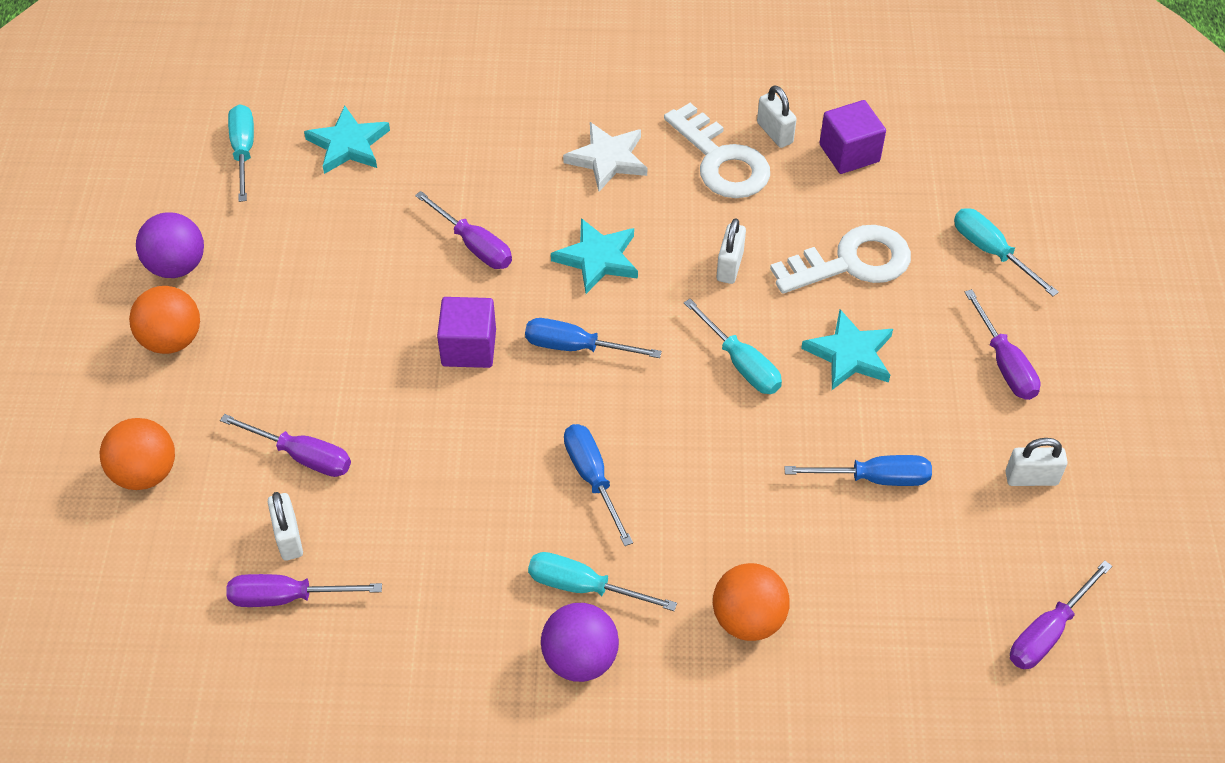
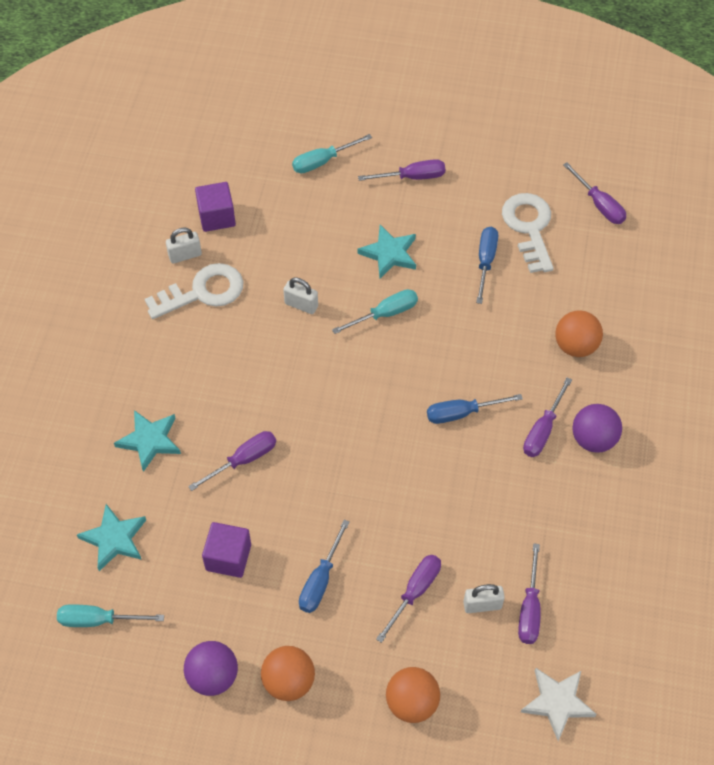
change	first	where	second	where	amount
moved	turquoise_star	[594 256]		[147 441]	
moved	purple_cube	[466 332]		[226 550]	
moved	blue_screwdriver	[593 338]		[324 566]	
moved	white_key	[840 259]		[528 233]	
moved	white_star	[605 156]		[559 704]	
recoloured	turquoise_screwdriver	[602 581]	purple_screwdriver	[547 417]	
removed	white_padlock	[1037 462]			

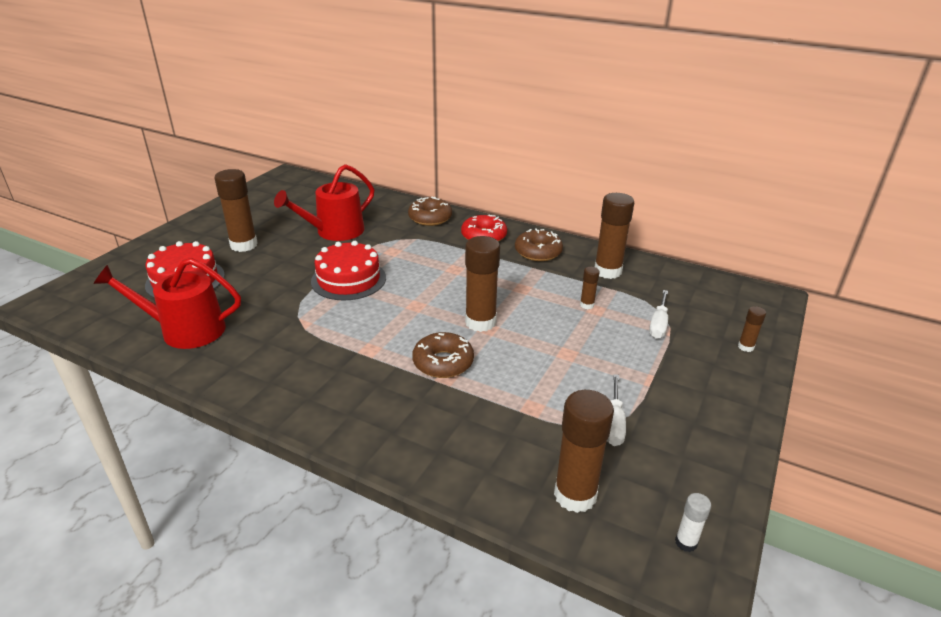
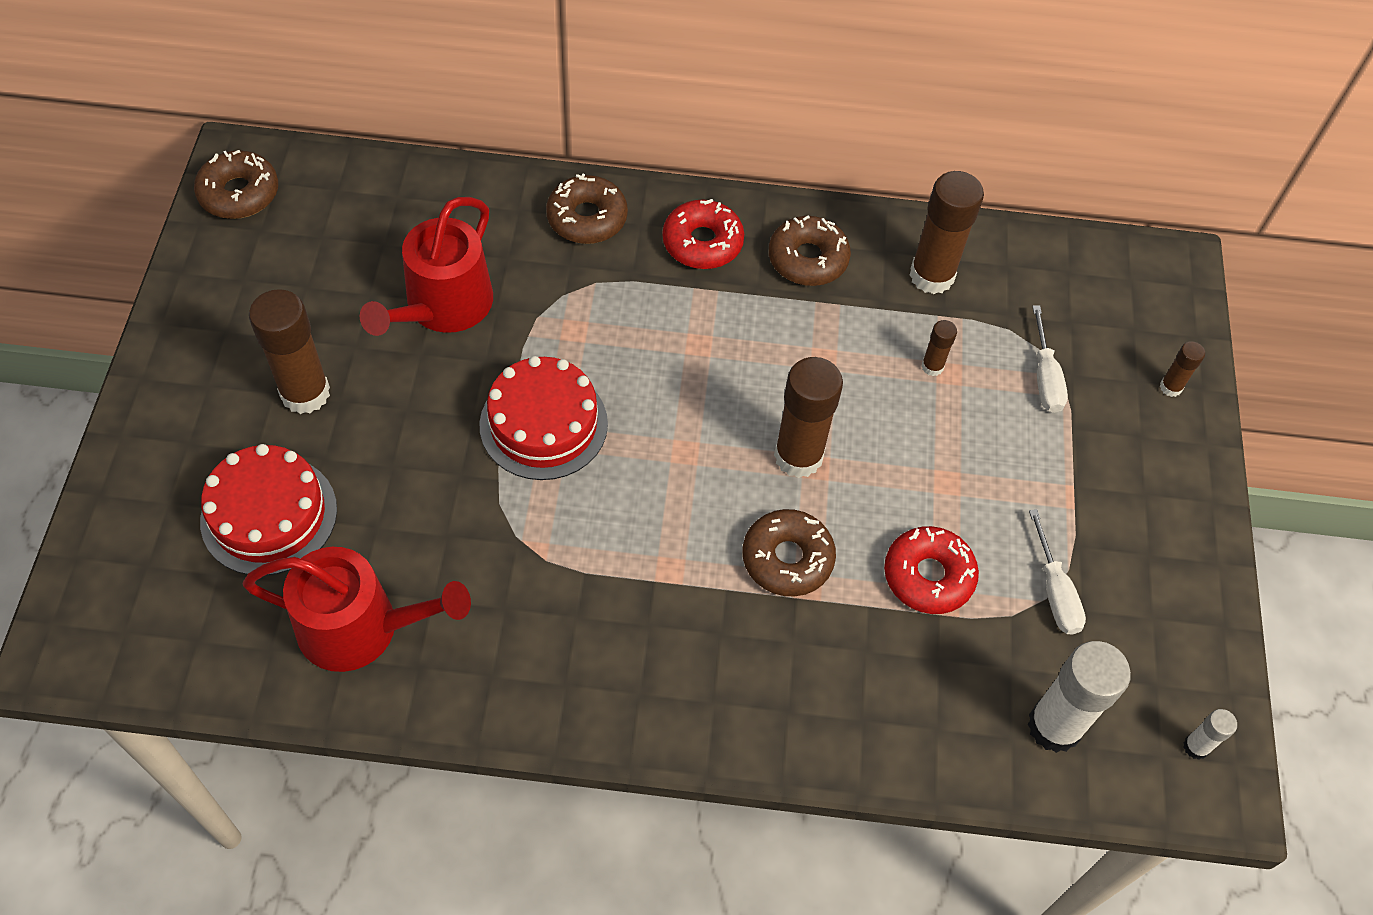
change	first	where	second	where	amount
added			brown_donut	[236 184]	
turned	red_watering_can	[167 303]		[356 609]	150 degrees counterclockwise
added			red_donut	[931 570]	
recoloured	brown_glue_stick	[584 451]	white_glue_stick	[1079 697]	

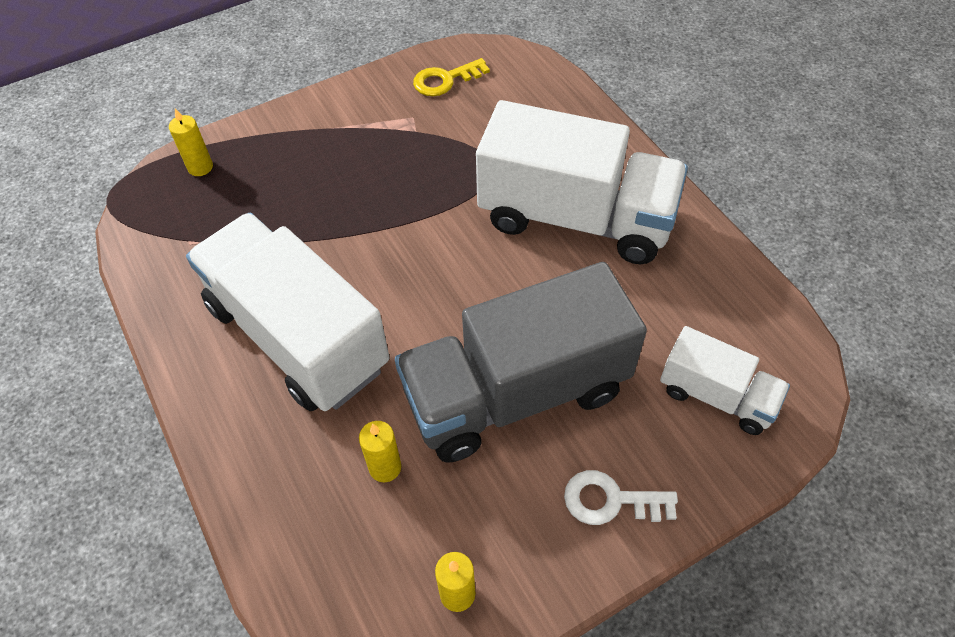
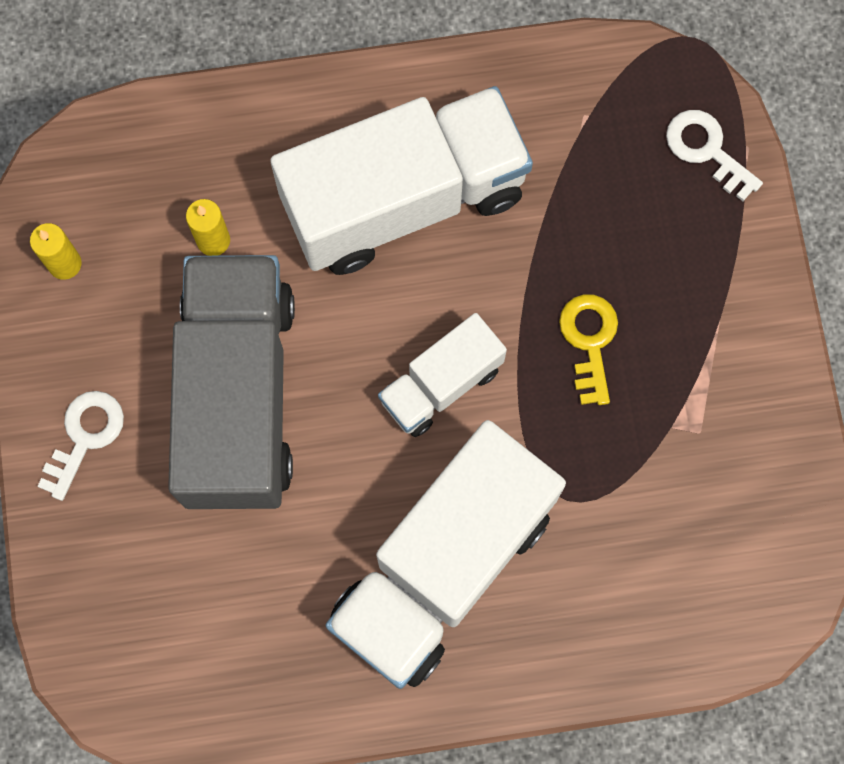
change	first	where	second	where	amount
moved	white_truck	[725 380]		[442 375]	
moved	yellow_key	[451 77]		[588 349]	
replaced	yellow_candle	[191 142]	white_key	[714 155]	

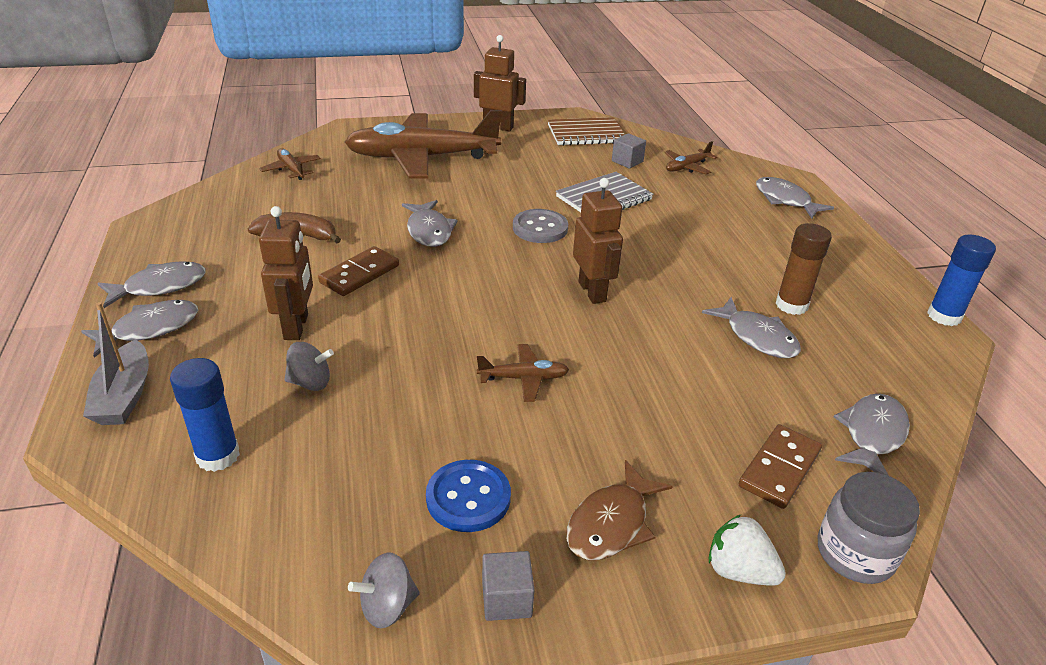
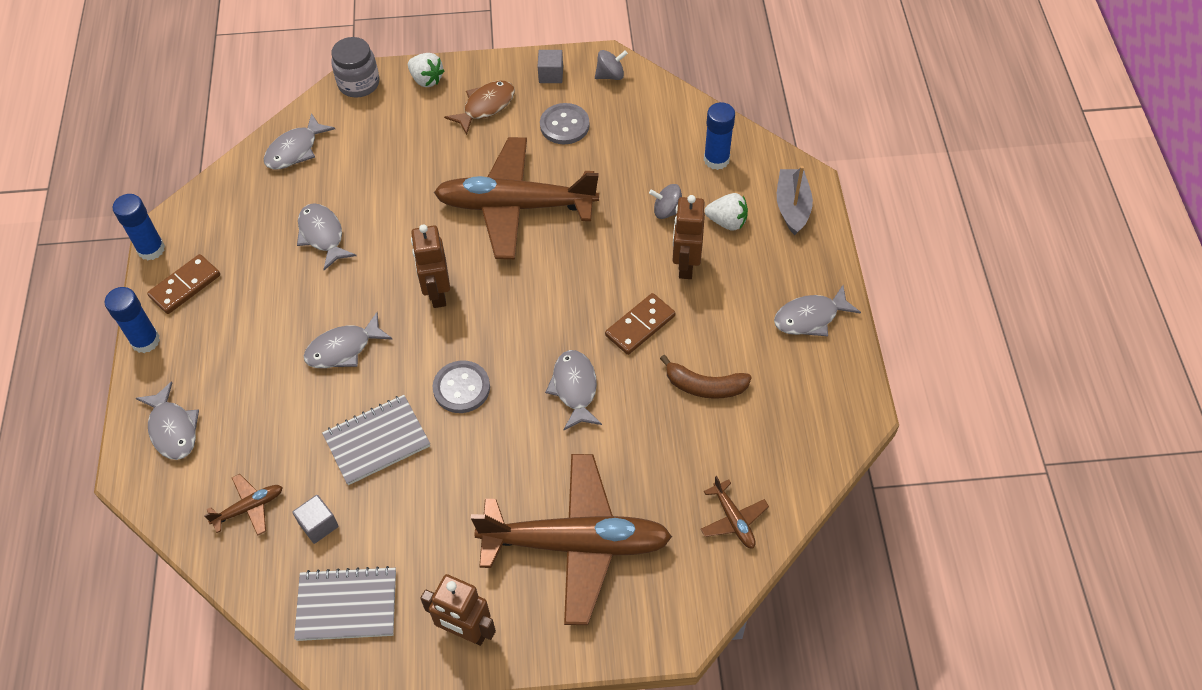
change	first	where	second	where	amount
added			blue_glue_stick	[132 320]	
moved	brown_domino	[780 466]		[183 284]	
recoloured	brown_notebook	[586 131]	grey_notebook	[345 603]	
moved	grey_fish	[139 329]		[348 340]	
resized	brown_plane	[523 373]		[516 198]	x2.45
recoloured	blue_button	[468 496]	grey_button	[565 123]	
added			white_strawberry	[726 212]	
removed	brown_glue_stick	[803 269]			

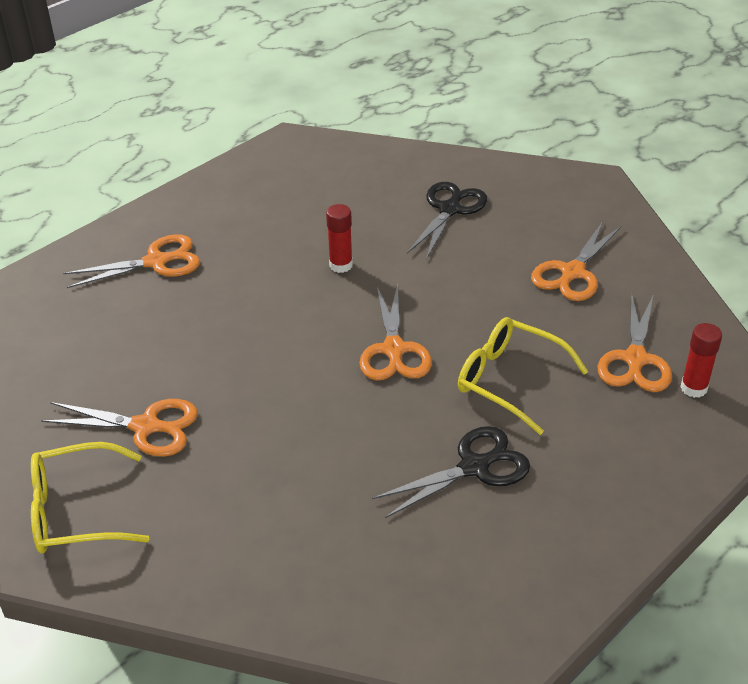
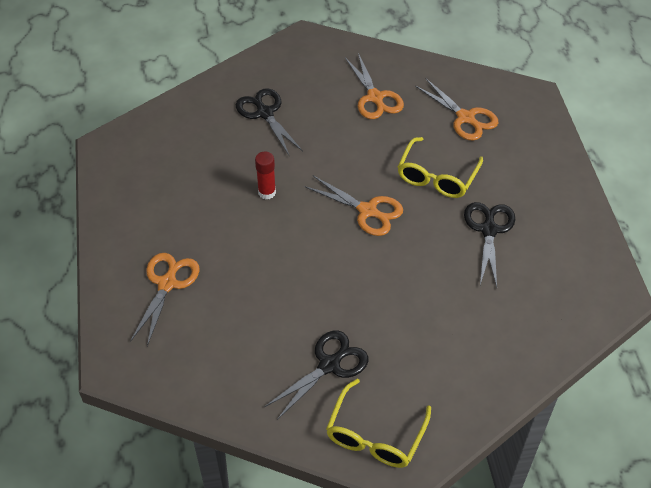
change	first	where	second	where	amount
recoloured	orange_scissors	[119 428]	black_scissors	[316 375]	
turned	yellow_glasses	[523 376]		[440 167]	45 degrees counterclockwise
removed	red_glue_stick	[701 360]			

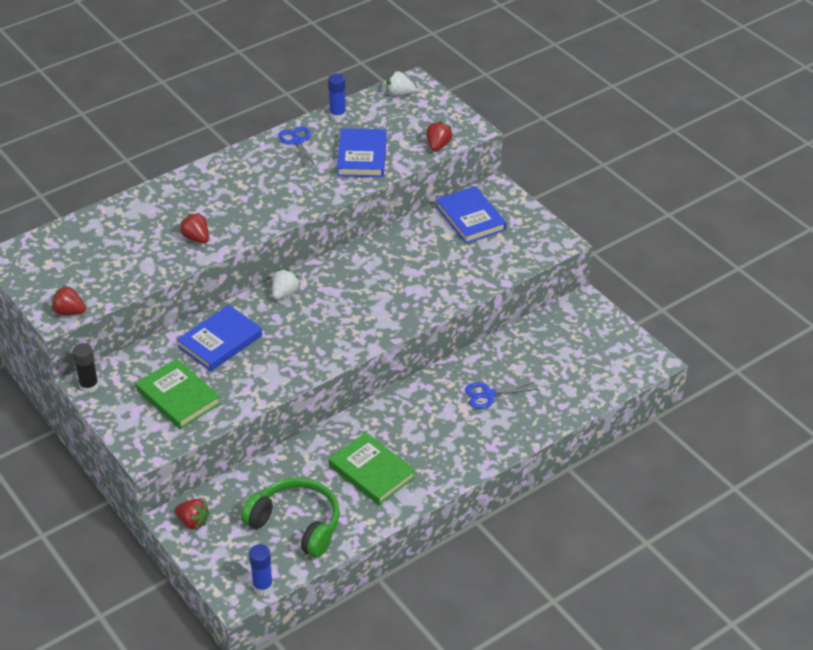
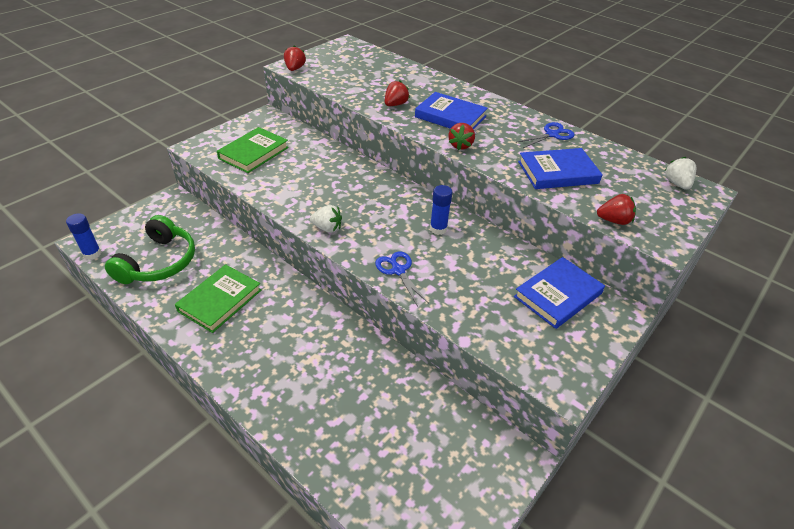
change	first	where	second	where	amount
moved	white_strawberry	[286 284]		[326 219]	
moved	blue_scissors	[501 395]		[402 278]	
moved	blue_book	[219 338]		[451 111]	
moved	blue_glue_stick	[337 96]		[441 210]	
moved	red_strawberry	[192 514]		[461 136]	
removed	black_glue_stick	[85 368]			

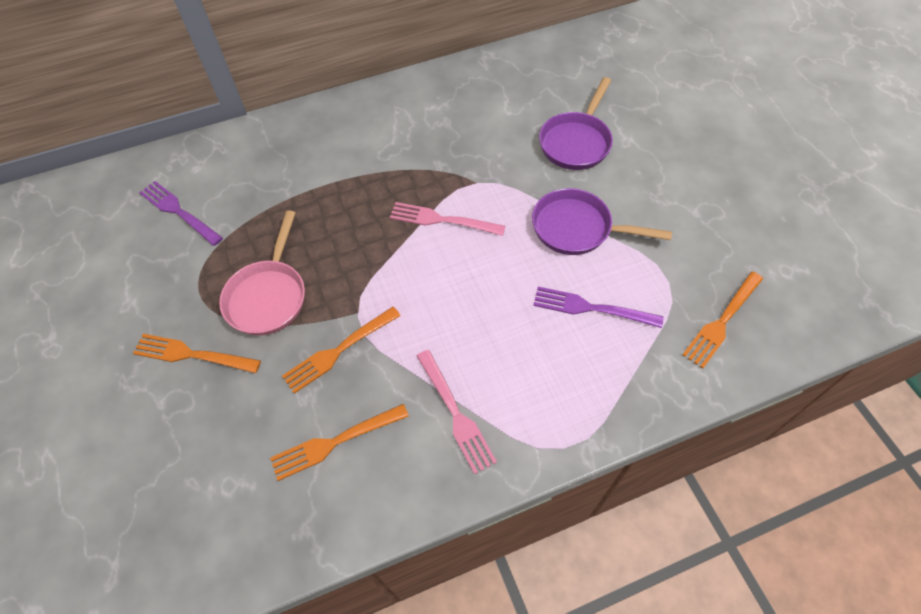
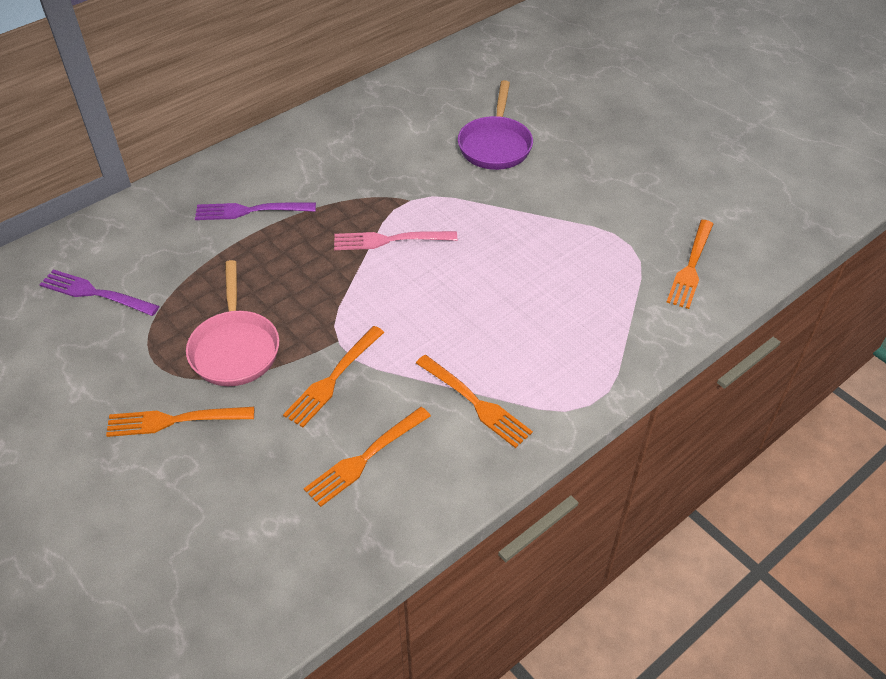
change	first	where	second	where	amount
moved	purple_fork	[598 307]		[255 211]	
recoloured	pink_fork	[457 412]	orange_fork	[474 401]	
removed	purple_pan	[602 221]			

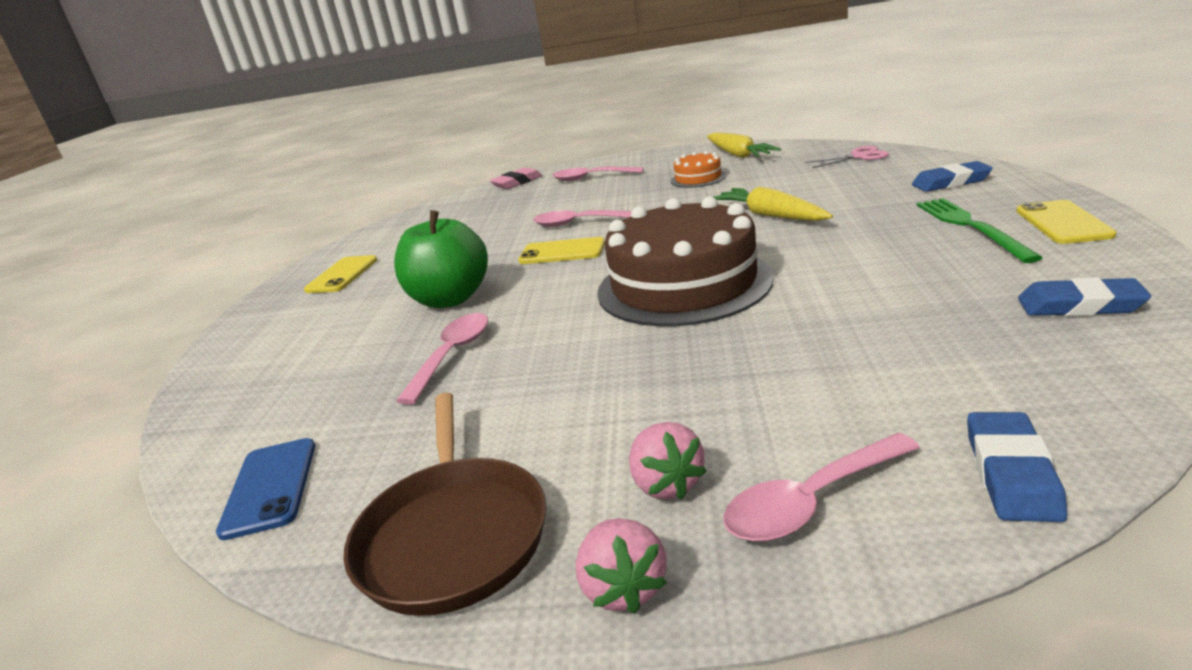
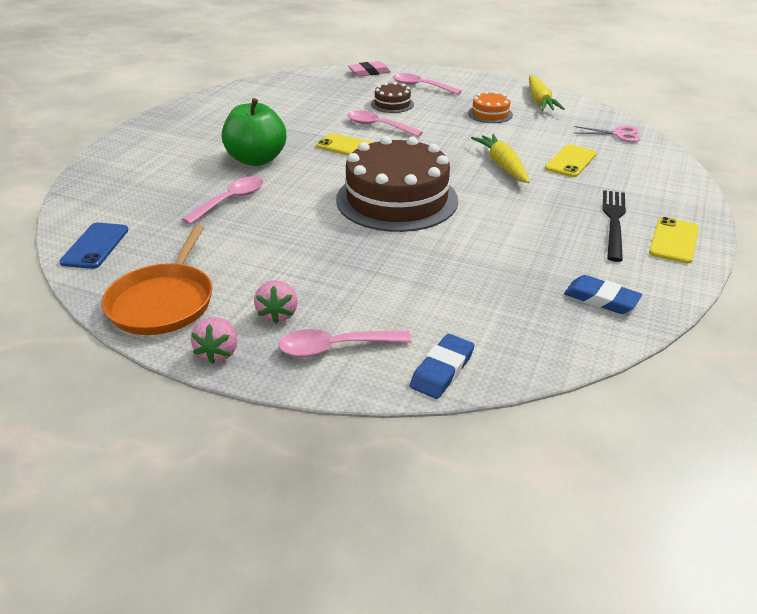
change	first	where	second	where	amount
recoloured	brown_pan	[445 504]	orange_pan	[157 279]	
added			brown_cake	[392 97]	
moved	yellow_phone	[340 274]		[571 160]	
recoloured	green_fork	[980 230]	black_fork	[614 226]	
removed	blue_eraser	[952 176]			

